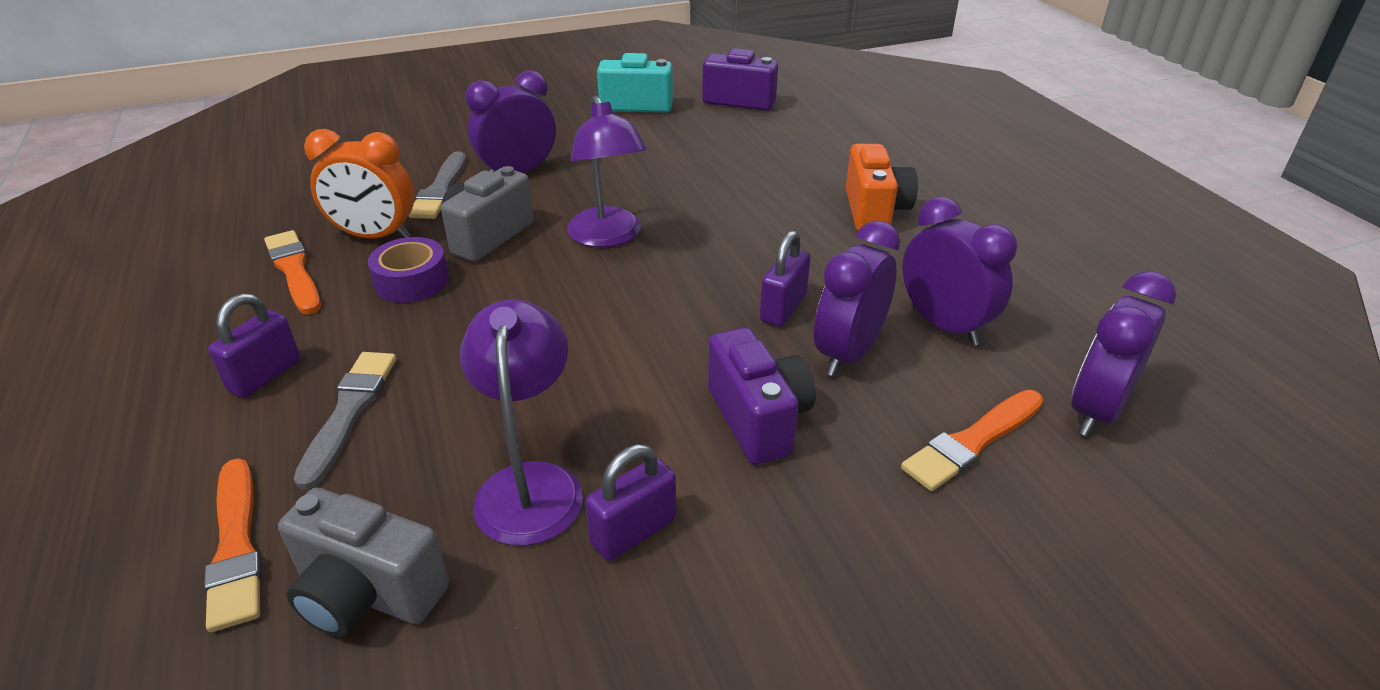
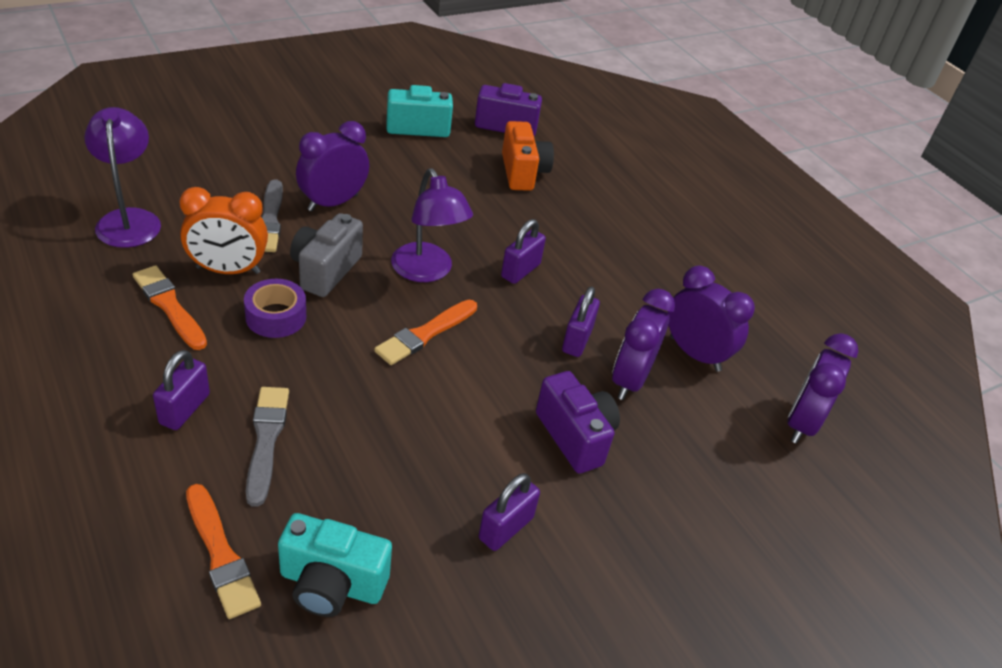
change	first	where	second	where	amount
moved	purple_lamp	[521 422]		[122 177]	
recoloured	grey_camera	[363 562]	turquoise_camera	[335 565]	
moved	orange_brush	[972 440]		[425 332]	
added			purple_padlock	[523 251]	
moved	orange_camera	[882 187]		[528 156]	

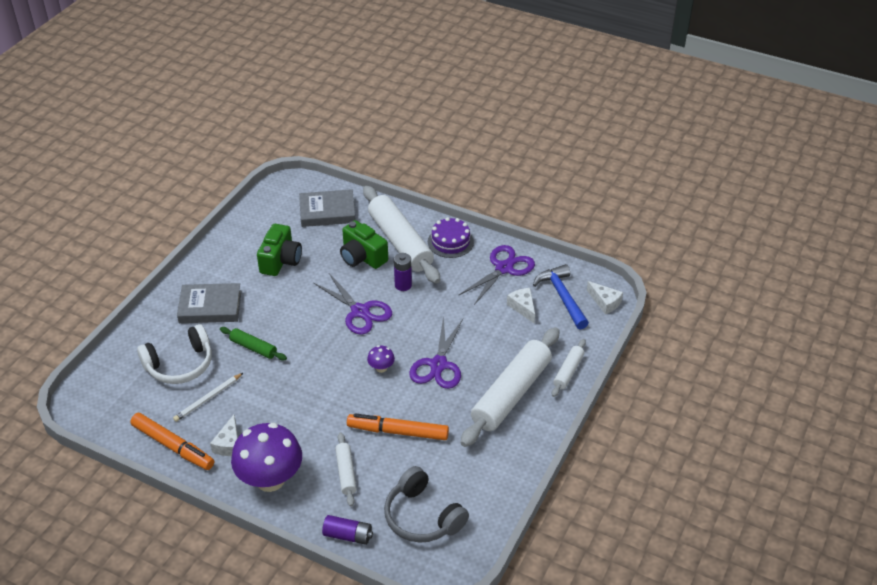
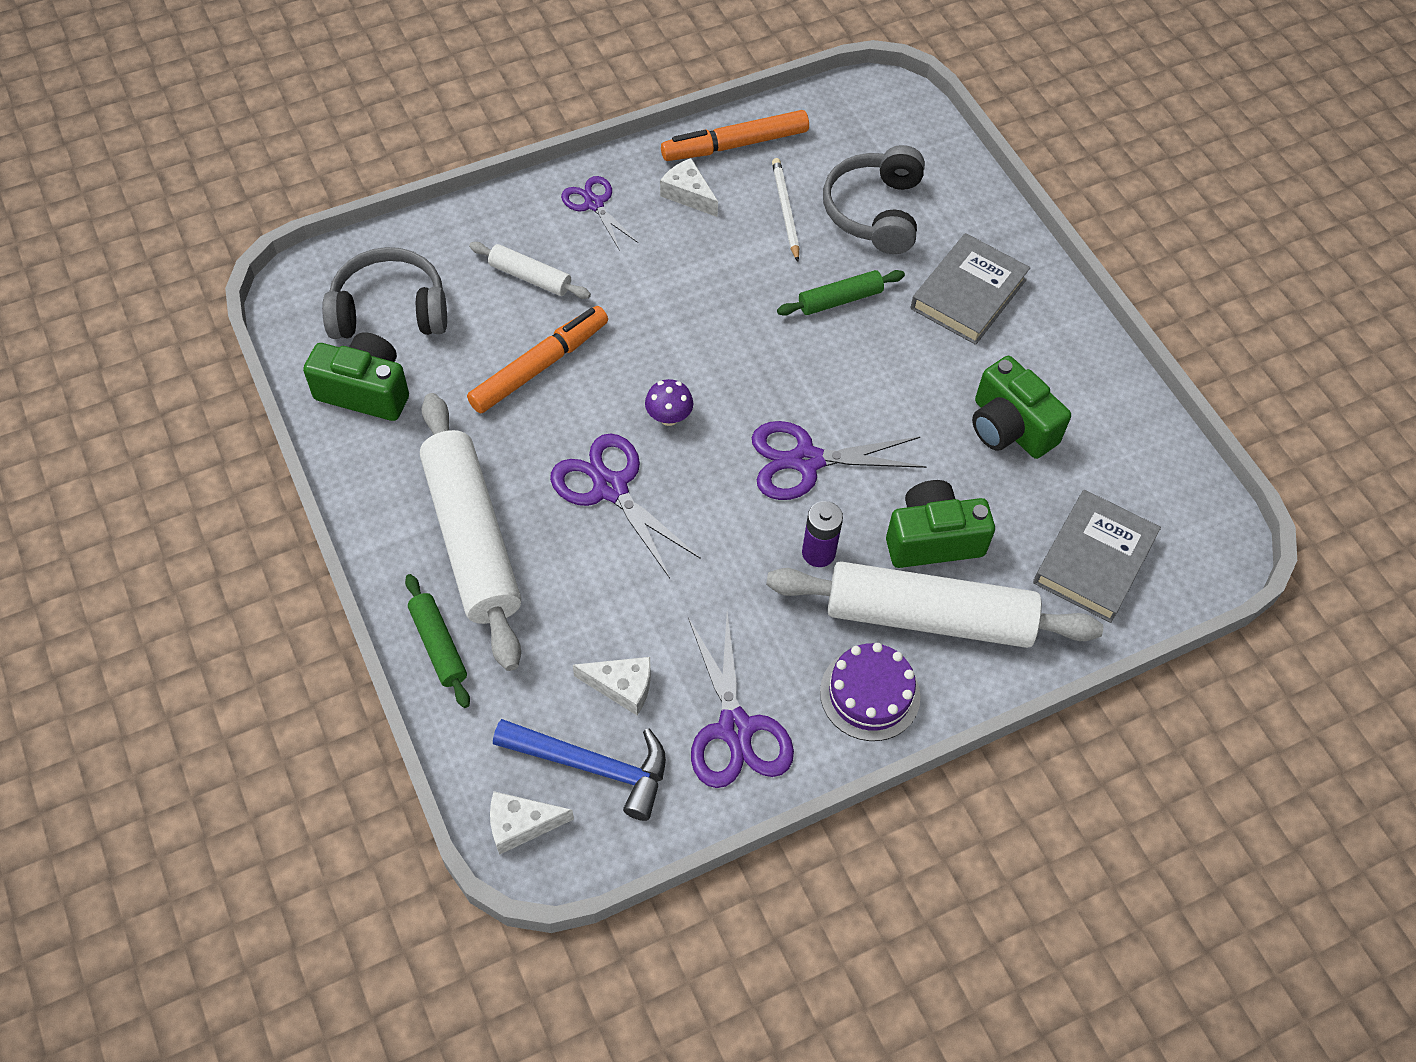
change	first	where	second	where	amount
added			green_camera	[356 376]	
recoloured	white_rolling_pin	[569 368]	green_rolling_pin	[437 641]	
replaced	purple_mushroom	[266 457]	purple_scissors	[599 213]	
recoloured	white_headphones	[174 354]	grey_headphones	[874 199]	
removed	purple_battery	[347 530]			

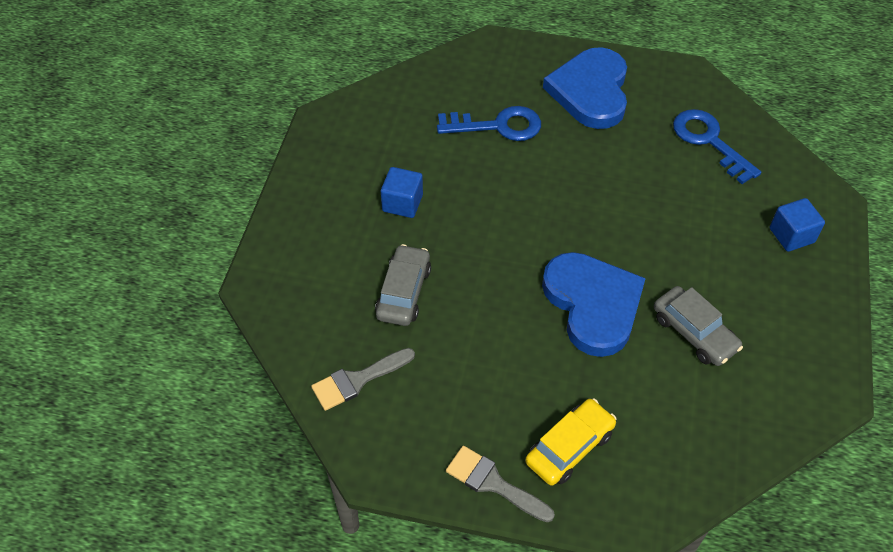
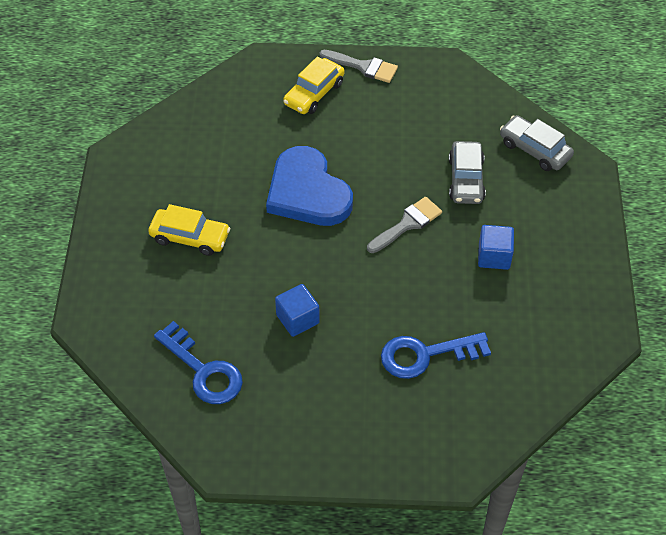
change	first	where	second	where	amount
added			yellow_car	[189 230]	
moved	blue_cube	[797 225]		[297 310]	
moved	grey_brush	[363 379]		[404 225]	
moved	grey_car	[698 326]		[537 143]	
removed	blue_heart	[585 88]			

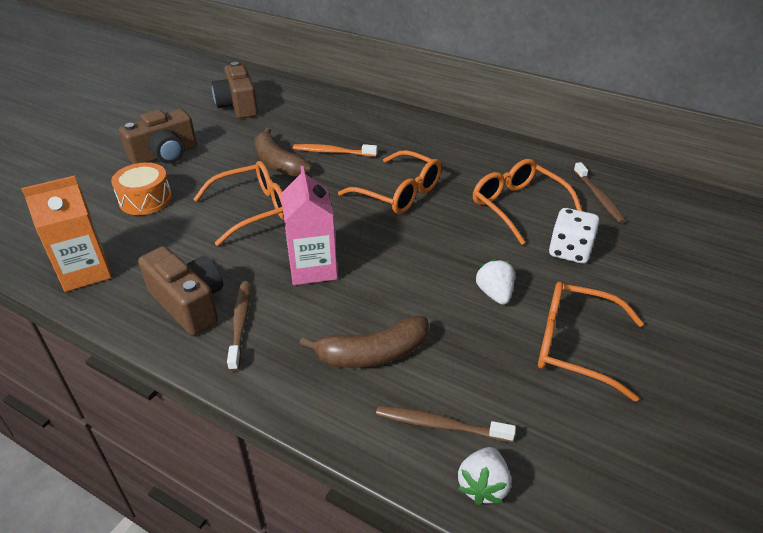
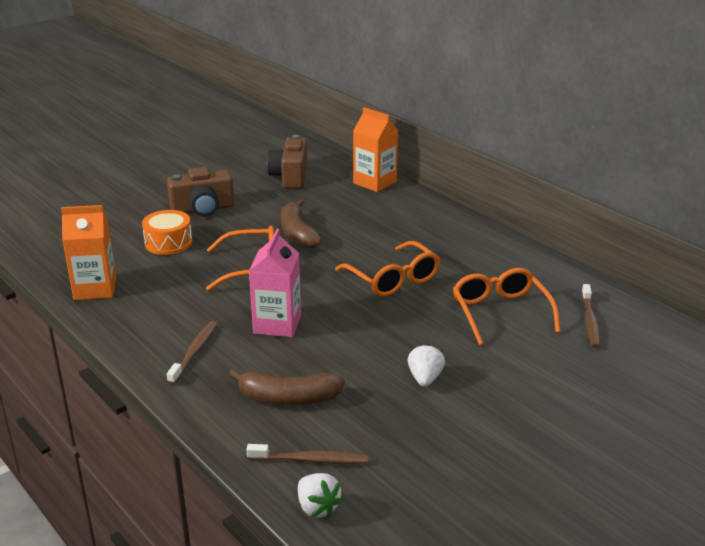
change	first	where	second	where	amount
turned	brown_toothbrush	[446 424]		[307 454]	150 degrees clockwise
turned	white_strawberry	[484 476]		[320 495]	75 degrees counterclockwise
added			orange_carton	[375 149]	
removed	brown_camera	[180 290]			
removed	orange_toothbrush	[335 150]			
removed	orange_glasses	[591 342]			
removed	white_dice	[574 236]			

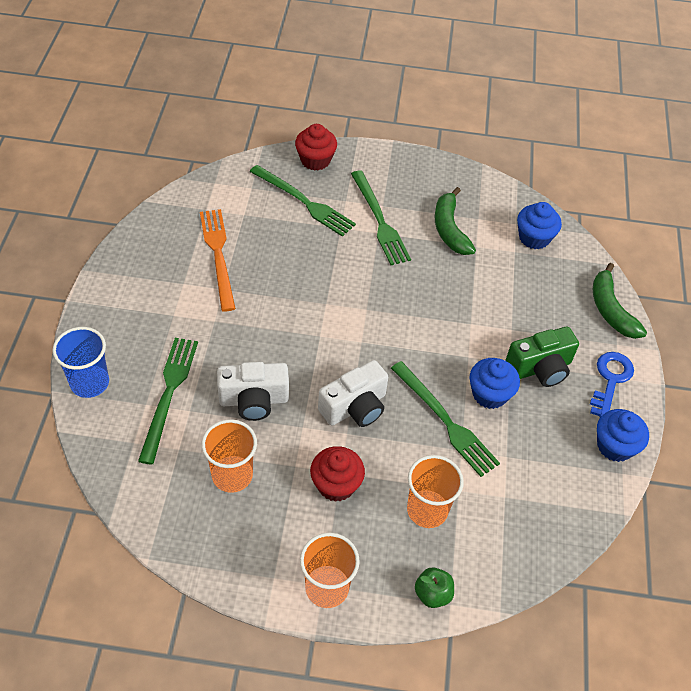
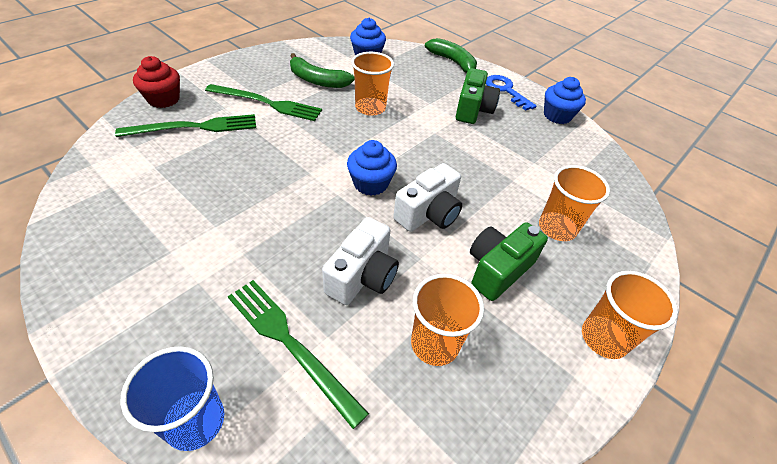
change	first	where	second	where	amount
moved	blue_cupcake	[495 383]		[372 168]	
added			orange_cup	[372 84]	
turned	white_camera	[353 393]		[427 197]	45 degrees clockwise
turned	green_banana	[620 301]		[451 55]	150 degrees counterclockwise
replaced	red_cupcake	[337 474]	green_camera	[509 261]	
removed	orange_fork	[218 260]			
removed	green_fork	[445 419]			
removed	green_apple	[434 587]			

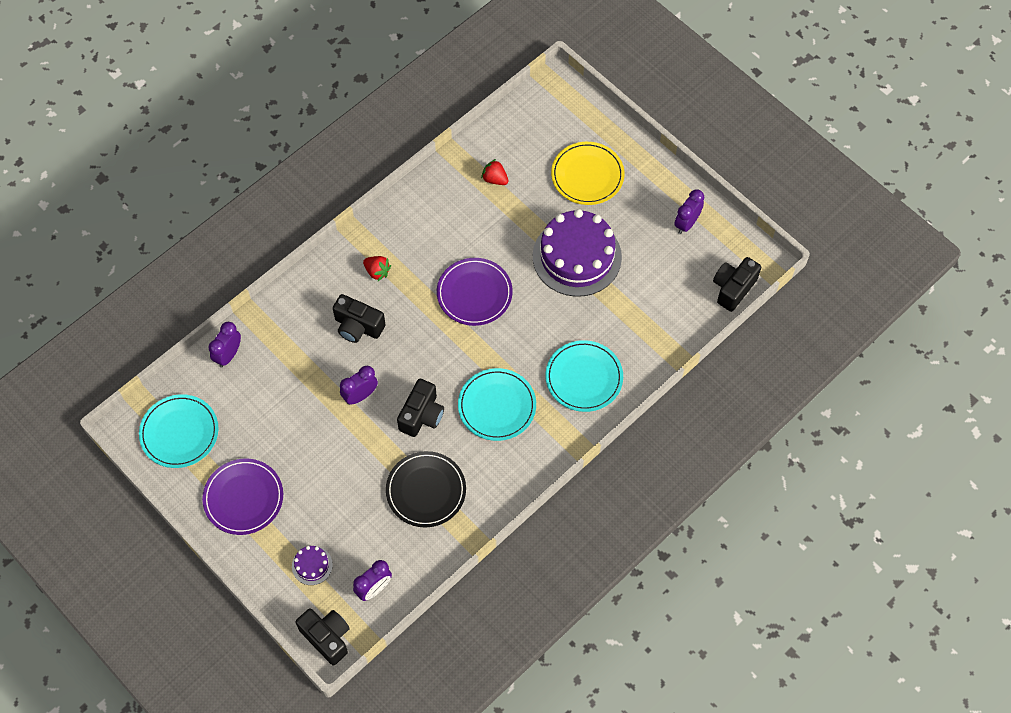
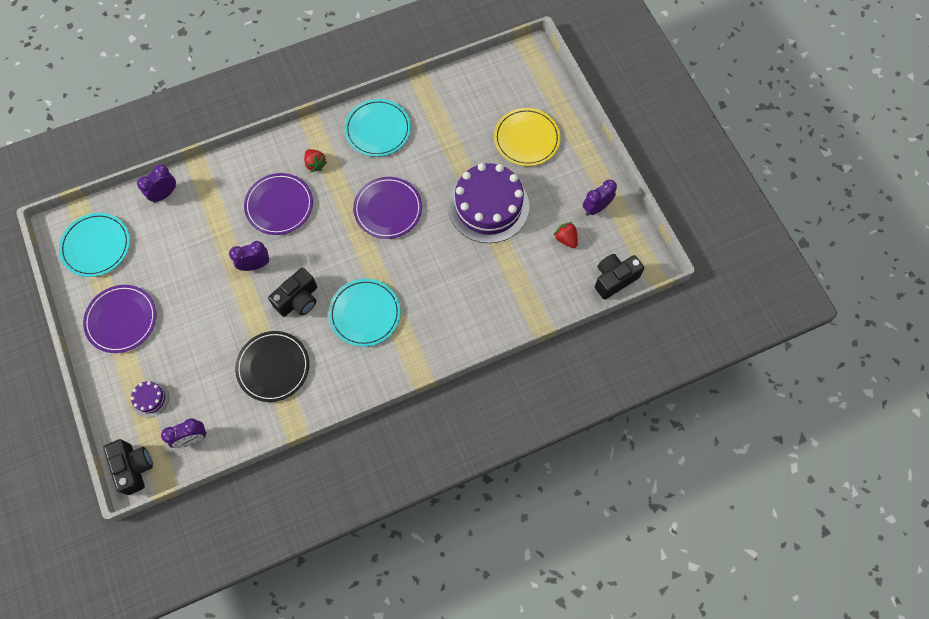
change	first	where	second	where	amount
replaced	black_camera	[359 318]	purple_plate	[278 204]	
moved	turquoise_plate	[584 376]		[377 128]	
moved	red_strawberry	[494 172]		[565 235]	

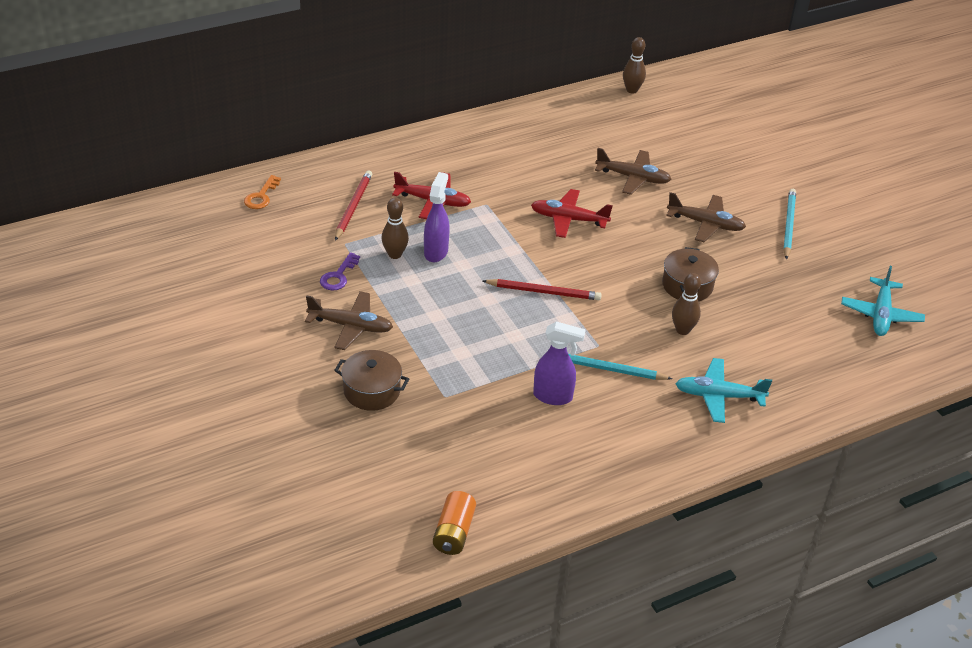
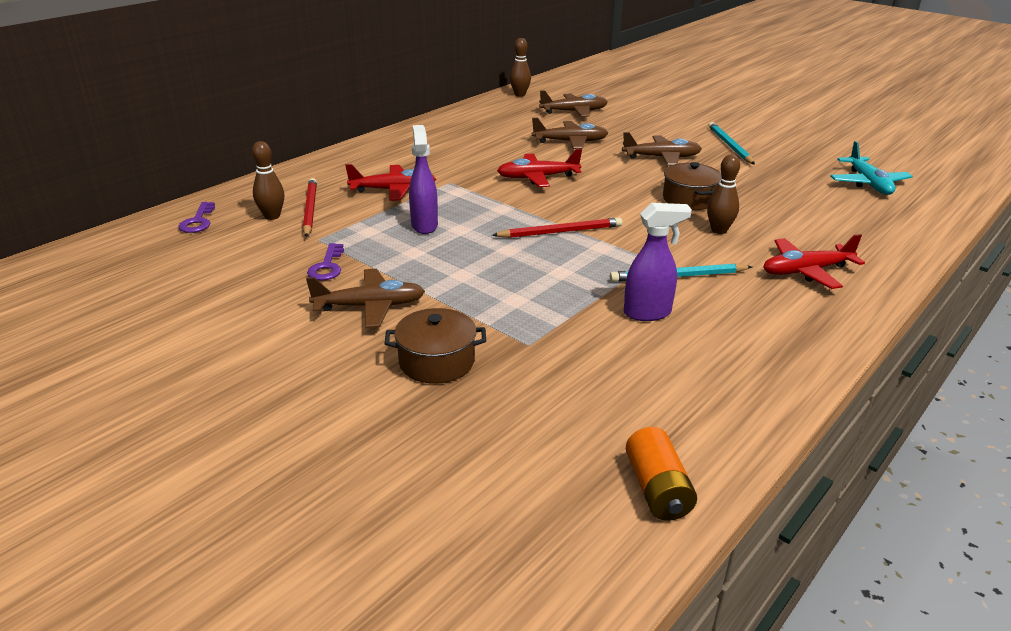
change	first	where	second	where	amount
recoloured	orange_key	[262 192]	purple_key	[196 217]	
moved	brown_bowling_pin	[395 228]		[268 180]	
added			brown_plane	[573 103]	
recoloured	turquoise_plane	[723 390]	red_plane	[814 261]	

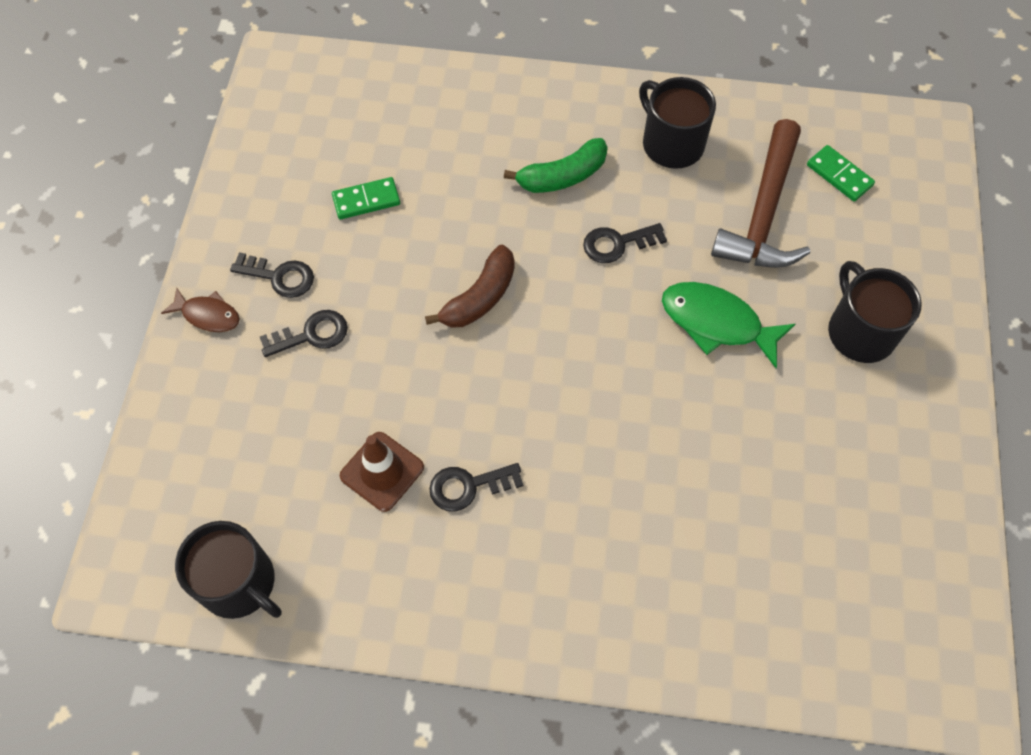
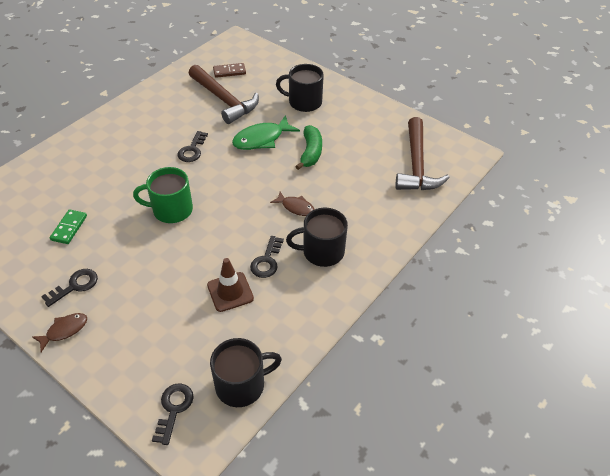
change	first	where	second	where	amount
replaced	brown_banana	[470 286]	green_mug	[163 195]	
moved	black_key	[304 333]		[173 414]	
recoloured	green_domino	[841 173]	brown_domino	[229 70]	
added			brown_fish	[292 204]	
moved	black_mug	[677 123]		[317 237]	
moved	green_banana	[556 165]		[308 147]	
added			brown_hammer	[422 153]	

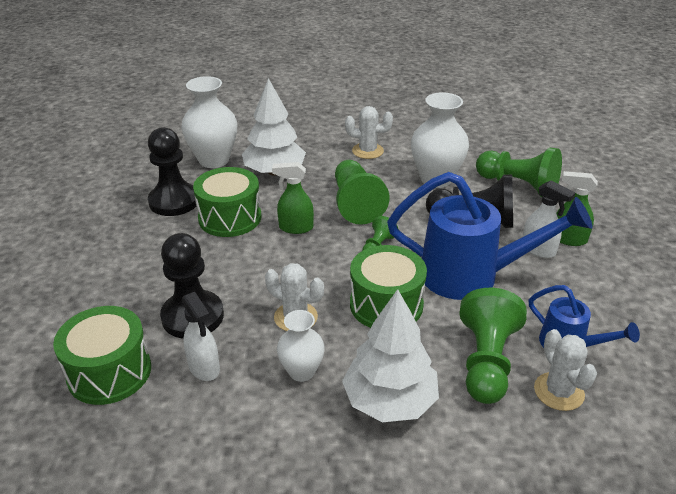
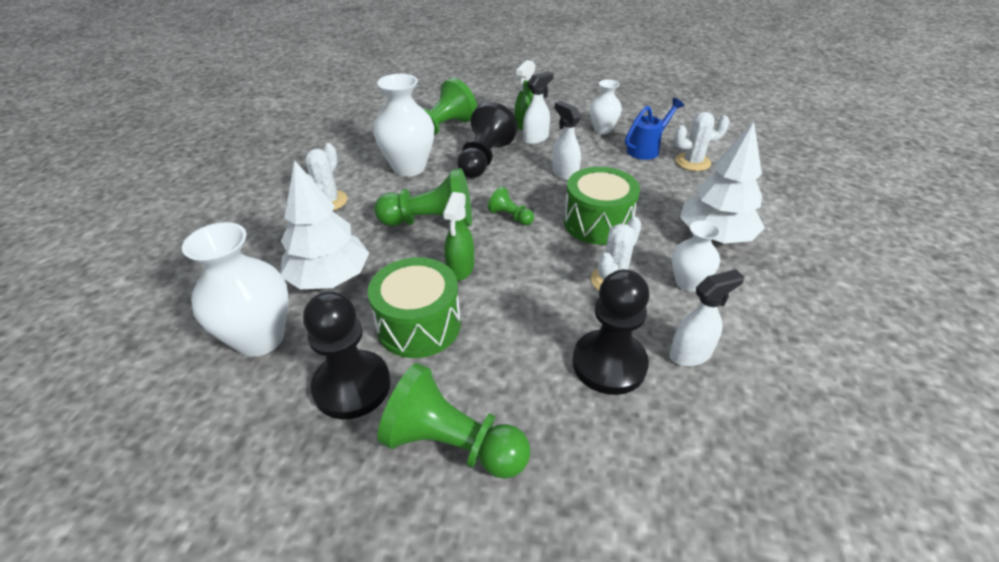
change	first	where	second	where	amount
moved	green_pawn	[493 346]		[454 421]	
replaced	blue_watering_can	[489 236]	white_spray_bottle	[566 141]	
added			white_vase	[606 106]	
removed	green_drum	[102 355]			

